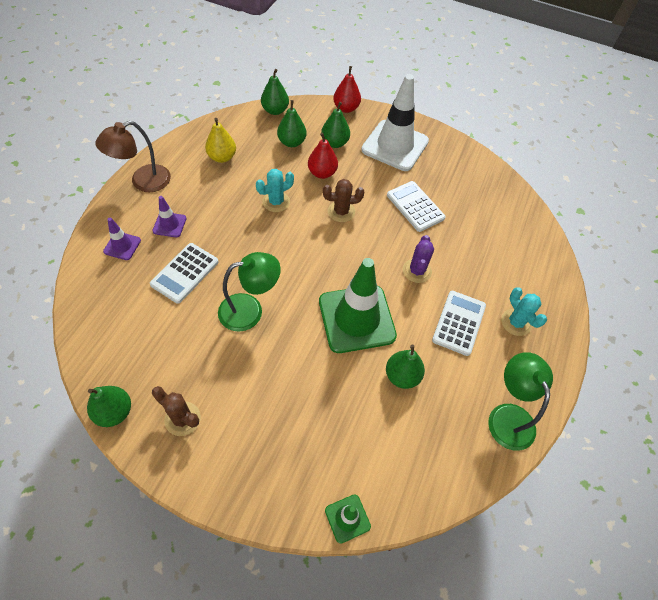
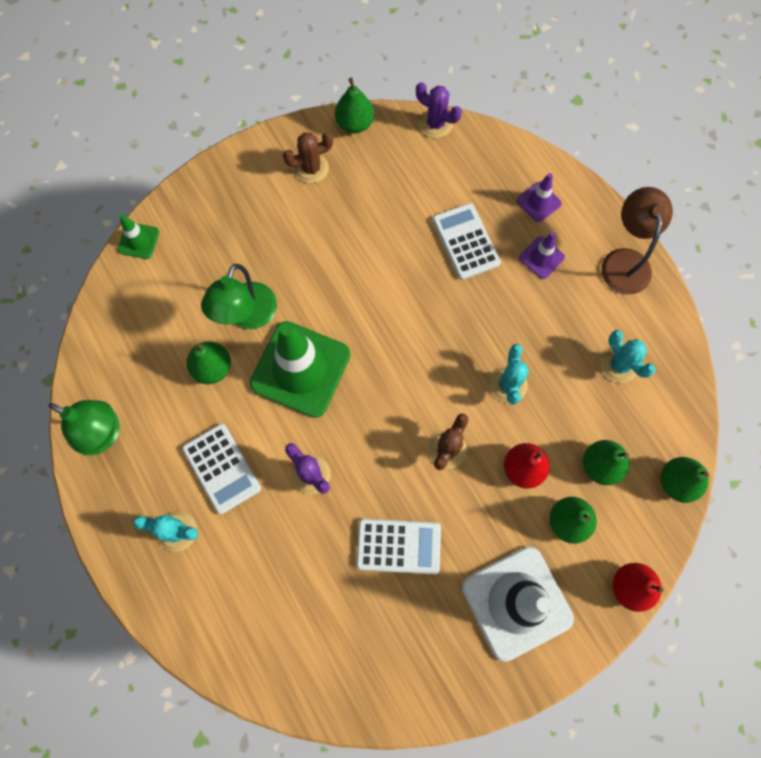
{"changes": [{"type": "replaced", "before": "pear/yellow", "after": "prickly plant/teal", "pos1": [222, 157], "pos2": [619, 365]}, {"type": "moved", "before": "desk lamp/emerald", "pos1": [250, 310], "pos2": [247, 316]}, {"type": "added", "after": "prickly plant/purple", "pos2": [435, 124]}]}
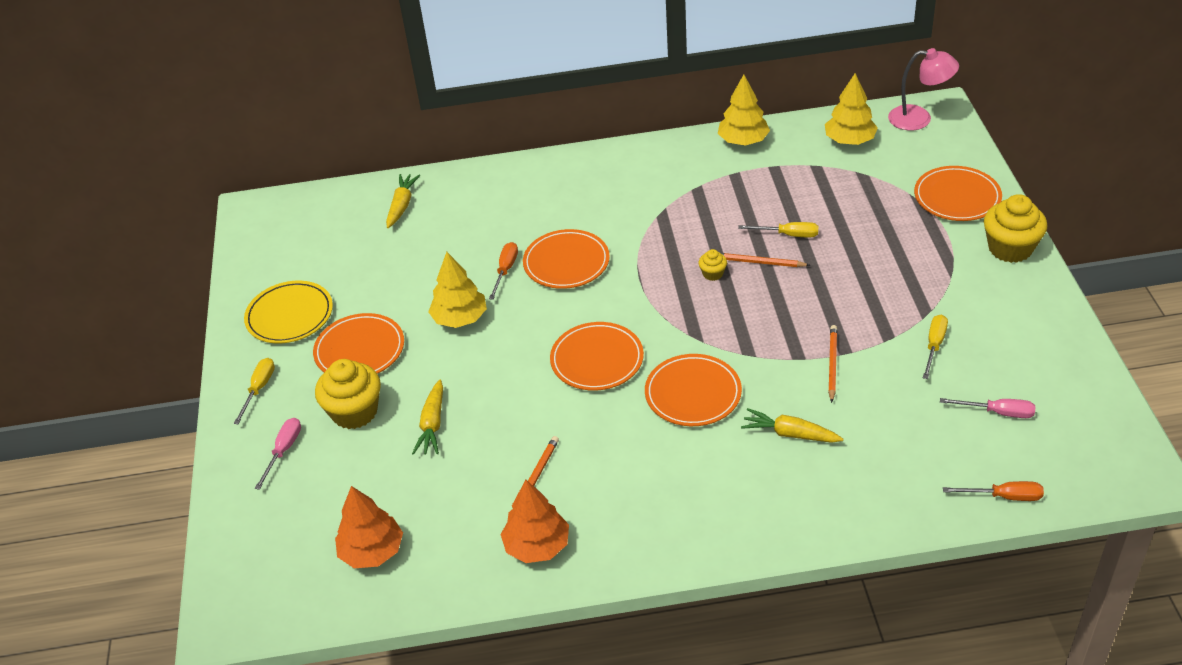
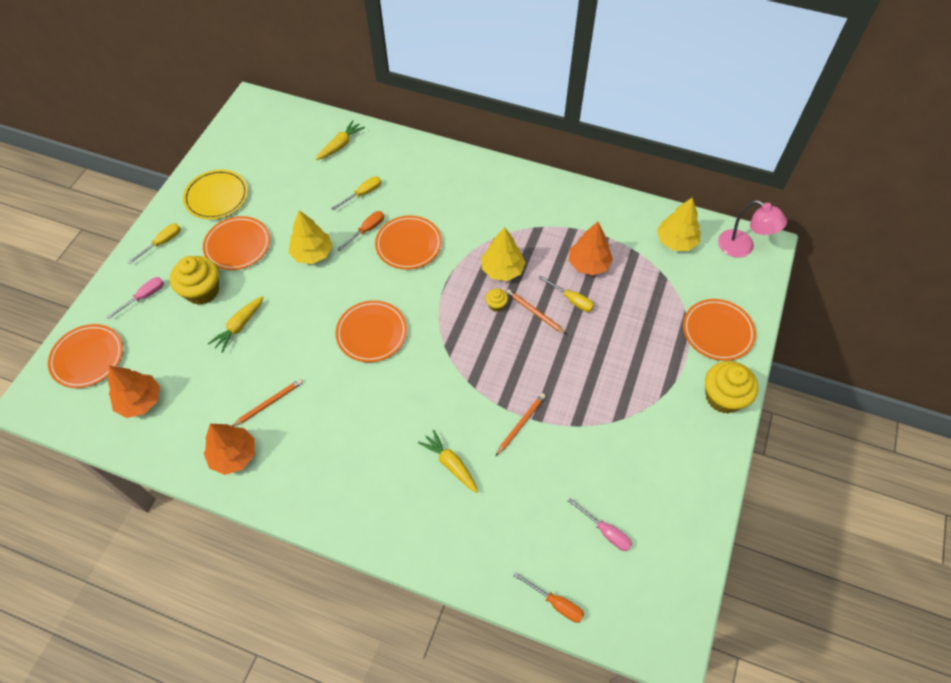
{"changes": [{"type": "moved", "before": "dinner plate/bright orange", "pos1": [693, 393], "pos2": [88, 358]}, {"type": "moved", "before": "tree/yellow", "pos1": [743, 141], "pos2": [502, 270]}, {"type": "moved", "before": "flat screwdriver/yellow", "pos1": [934, 345], "pos2": [363, 194]}, {"type": "added", "after": "tree/bright orange", "pos2": [588, 264]}]}
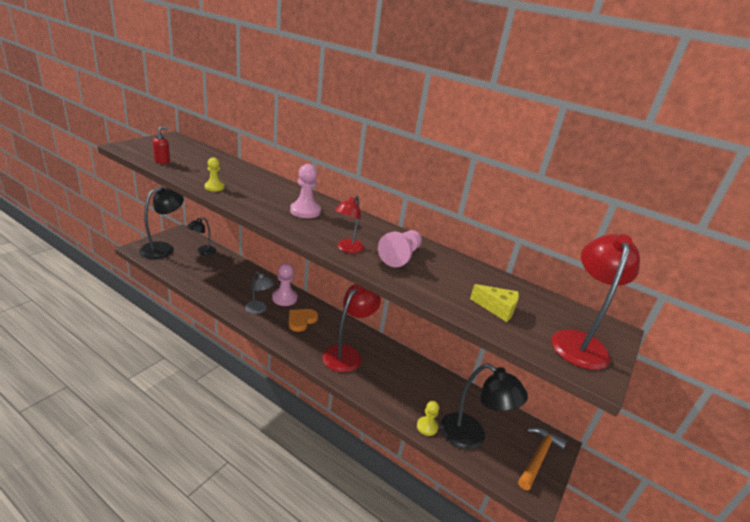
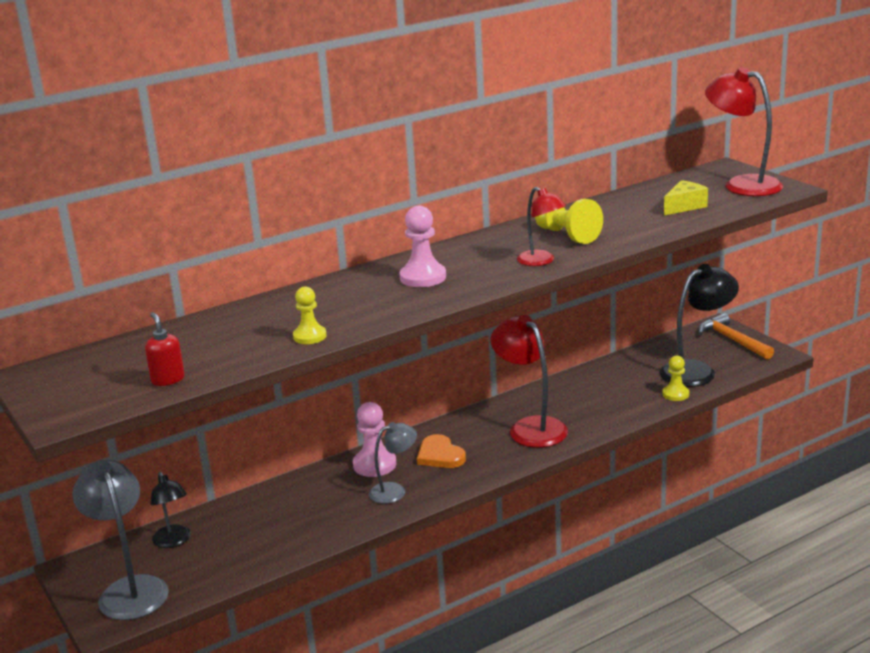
{"changes": [{"type": "recoloured", "before": "desk lamp/ebony", "after": "desk lamp/ash-grey", "pos1": [163, 248], "pos2": [130, 589]}, {"type": "recoloured", "before": "game pawn/rosy", "after": "game pawn/yellow", "pos1": [400, 256], "pos2": [567, 235]}]}
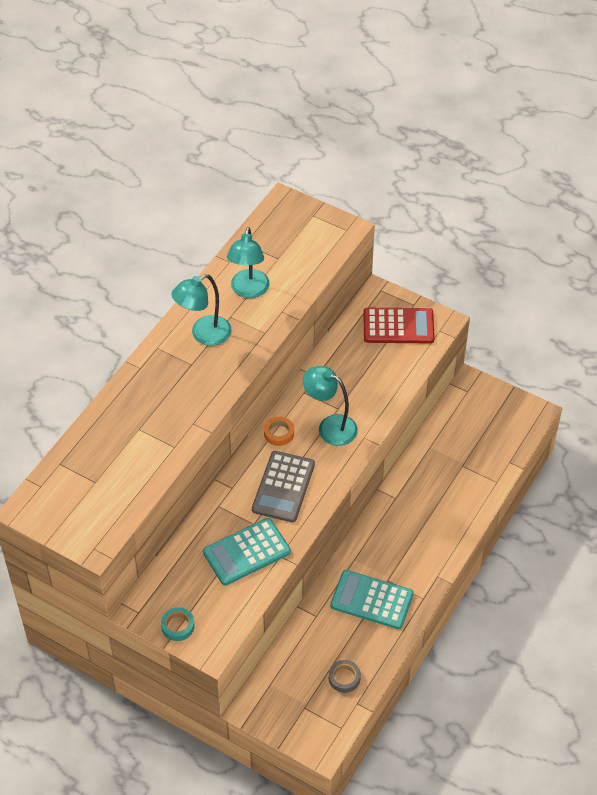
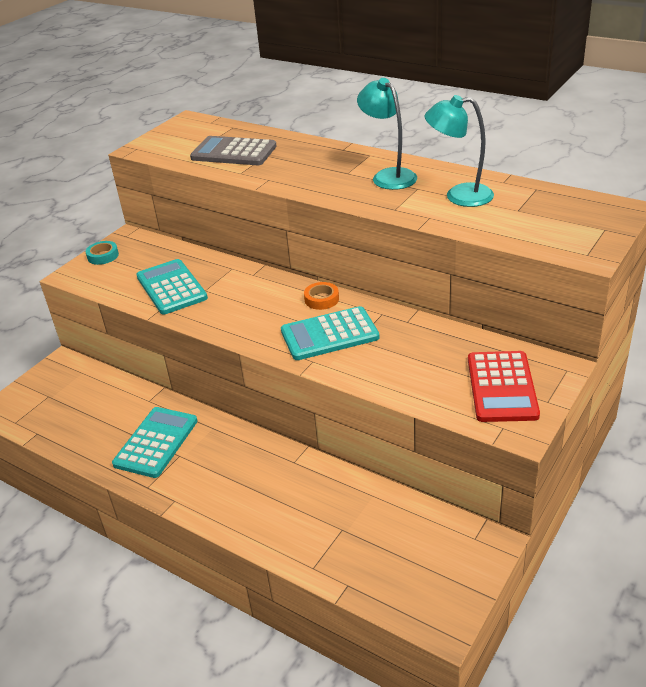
{"changes": [{"type": "moved", "before": "calculator/ash-grey", "pos1": [283, 487], "pos2": [234, 152]}, {"type": "replaced", "before": "desk lamp/teal", "after": "calculator/teal", "pos1": [330, 427], "pos2": [329, 334]}, {"type": "removed", "before": "tape/ash-grey", "pos1": [344, 678]}]}
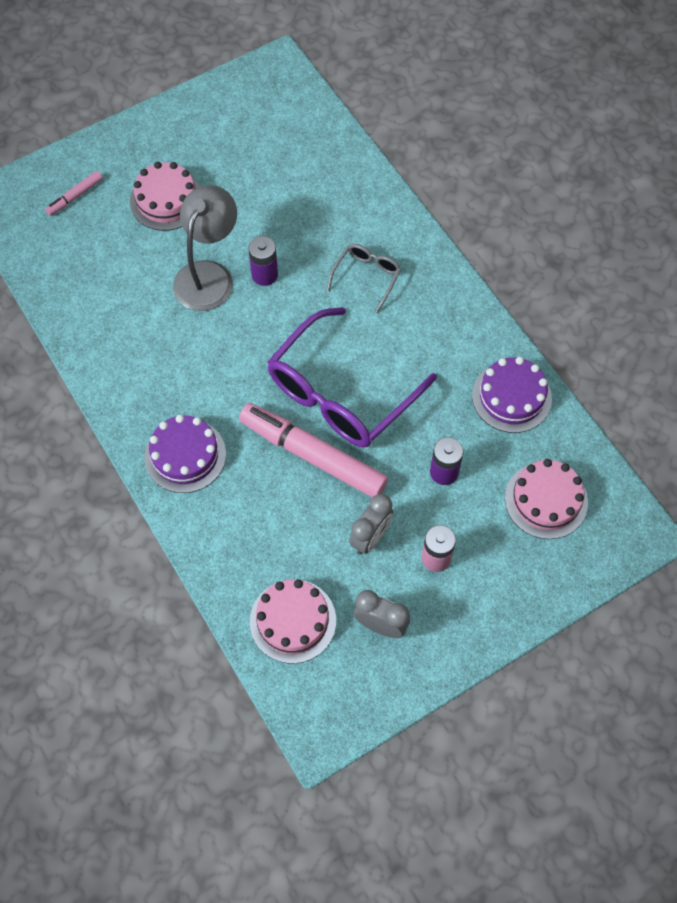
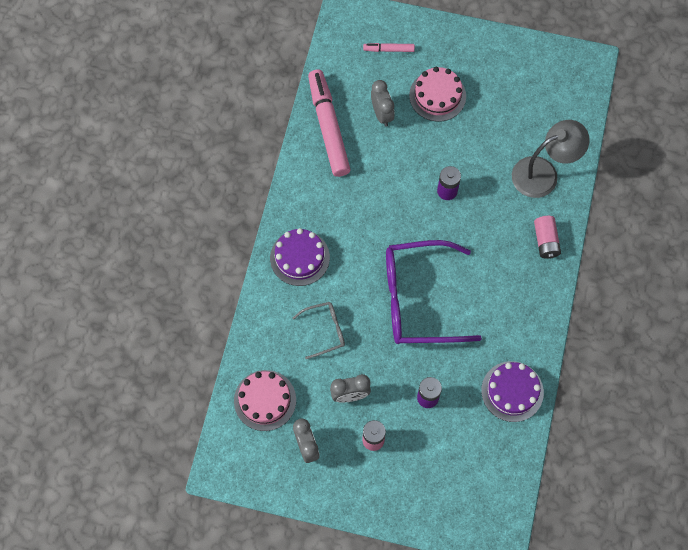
{"changes": [{"type": "moved", "before": "desk lamp/ash-grey", "pos1": [208, 275], "pos2": [543, 173]}, {"type": "moved", "before": "marker/rosy", "pos1": [313, 455], "pos2": [328, 127]}, {"type": "moved", "before": "eyeglasses/ash-grey", "pos1": [367, 277], "pos2": [325, 330]}, {"type": "removed", "before": "cake/rosy", "pos1": [546, 500]}, {"type": "added", "after": "clock/ash-grey", "pos2": [382, 114]}, {"type": "added", "after": "power cell/rosy", "pos2": [545, 241]}]}
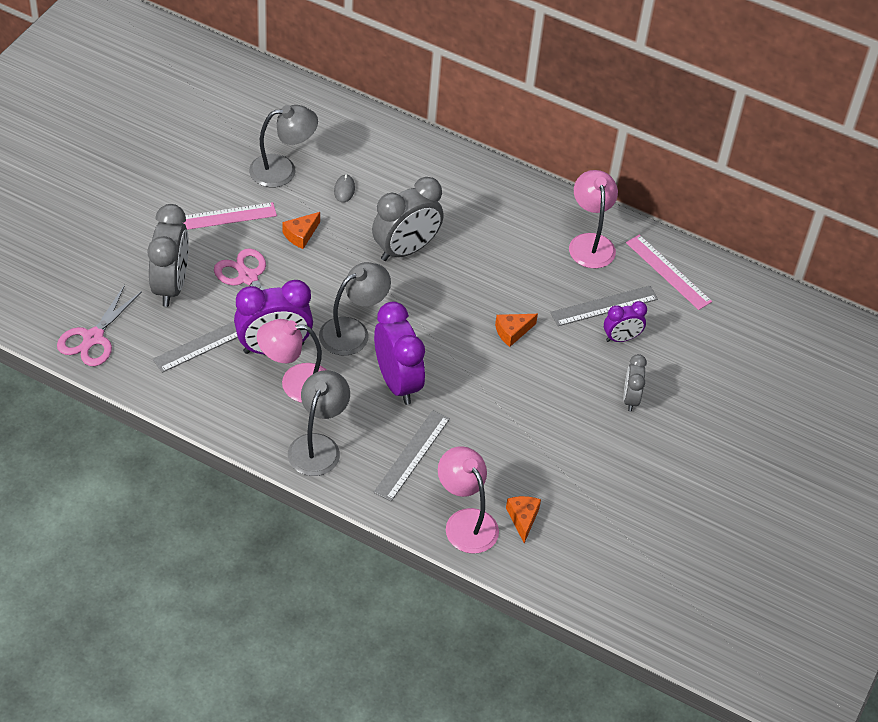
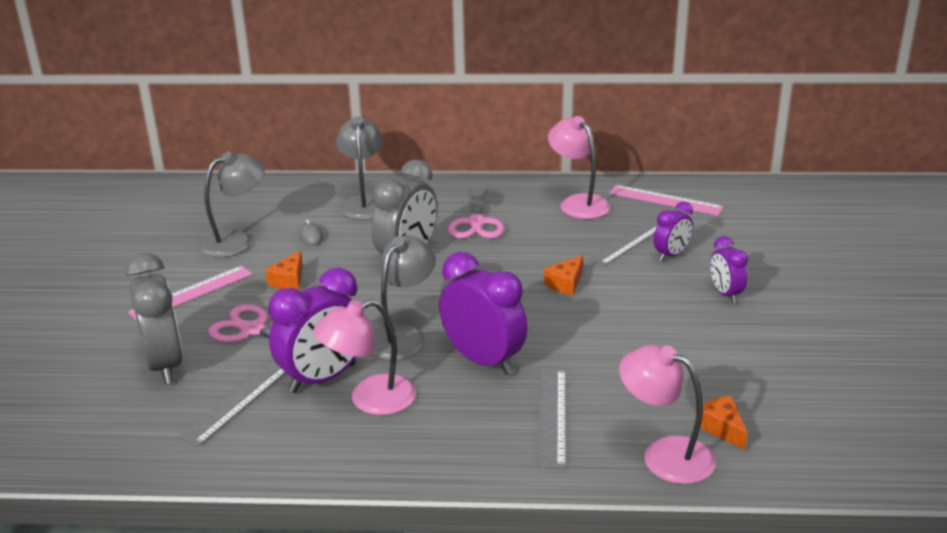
{"changes": [{"type": "moved", "before": "shears/rosy", "pos1": [93, 338], "pos2": [476, 223]}, {"type": "moved", "before": "desk lamp/ash-grey", "pos1": [318, 446], "pos2": [364, 203]}, {"type": "recoloured", "before": "clock/ash-grey", "after": "clock/purple", "pos1": [630, 398], "pos2": [725, 294]}]}
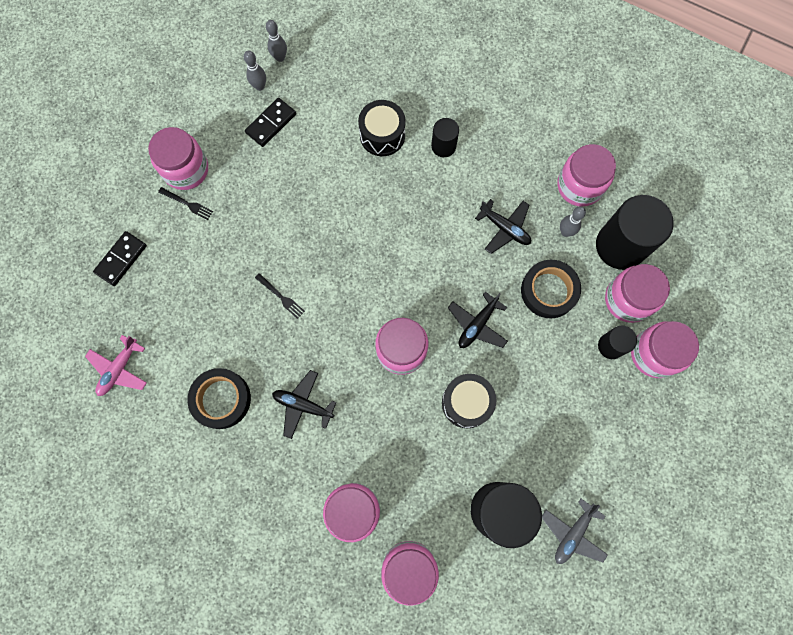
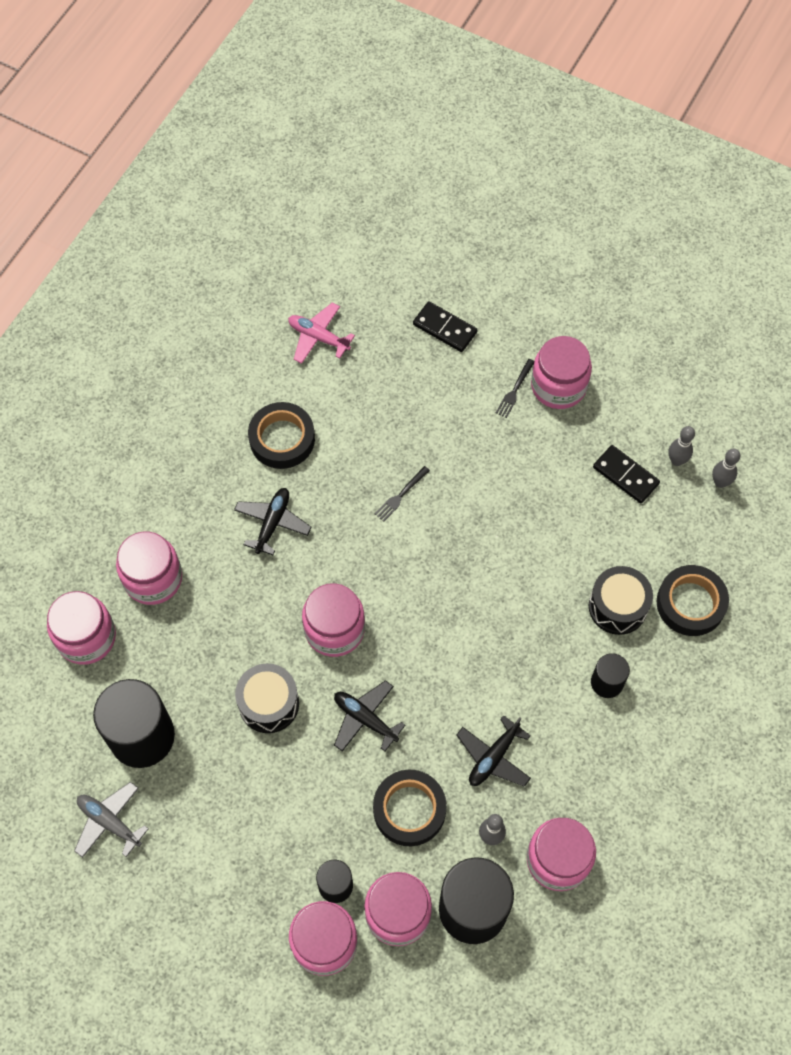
{"changes": [{"type": "added", "after": "tape/ebony", "pos2": [690, 603]}]}
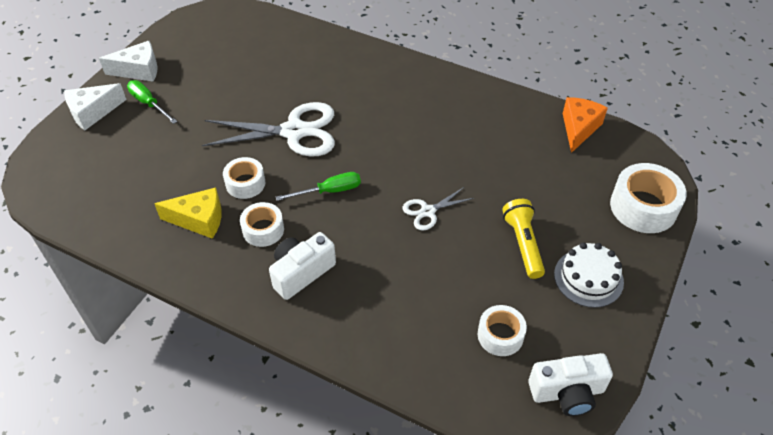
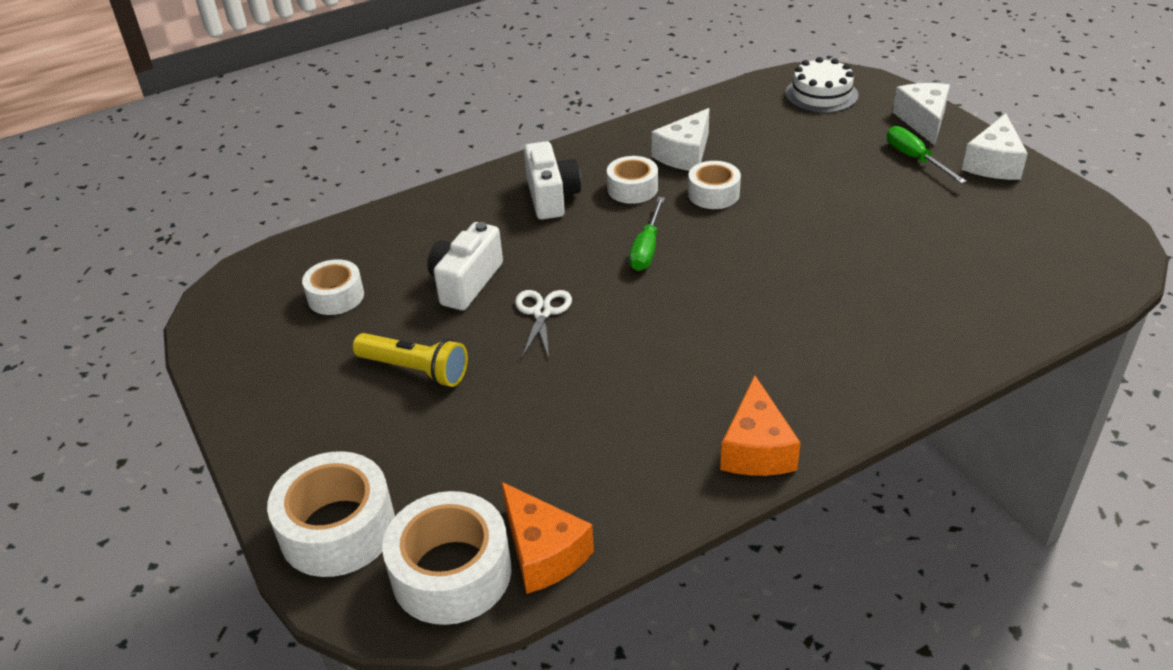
{"changes": [{"type": "turned", "before": "flat screwdriver/emerald", "pos1": [149, 103], "pos2": [915, 159], "turn": -105}, {"type": "recoloured", "before": "cheese/yellow", "after": "cheese/white", "pos1": [199, 220], "pos2": [685, 154]}, {"type": "removed", "before": "shears/white", "pos1": [294, 132]}, {"type": "moved", "before": "camera/white", "pos1": [567, 392], "pos2": [466, 282]}, {"type": "moved", "before": "cake/white", "pos1": [588, 278], "pos2": [821, 94]}, {"type": "added", "after": "tape/white", "pos2": [451, 572]}, {"type": "added", "after": "cheese/bright orange", "pos2": [756, 448]}]}
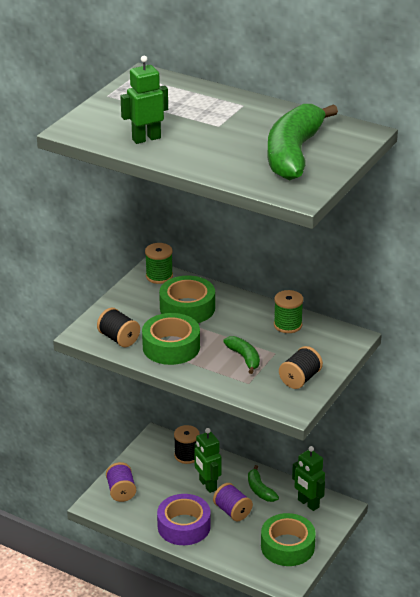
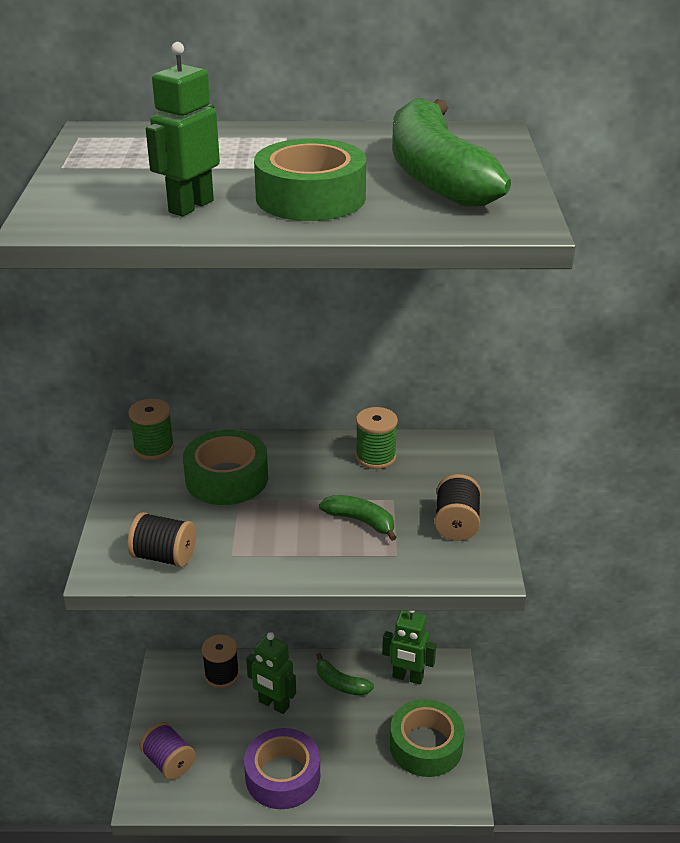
{"changes": [{"type": "moved", "before": "tape/emerald", "pos1": [171, 347], "pos2": [310, 198]}, {"type": "removed", "before": "spool/purple", "pos1": [232, 511]}]}
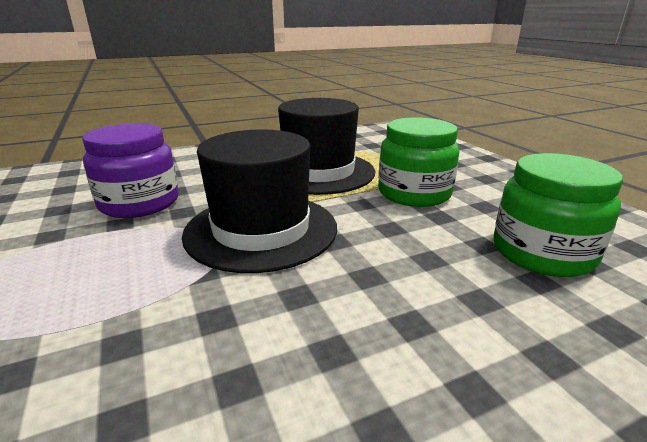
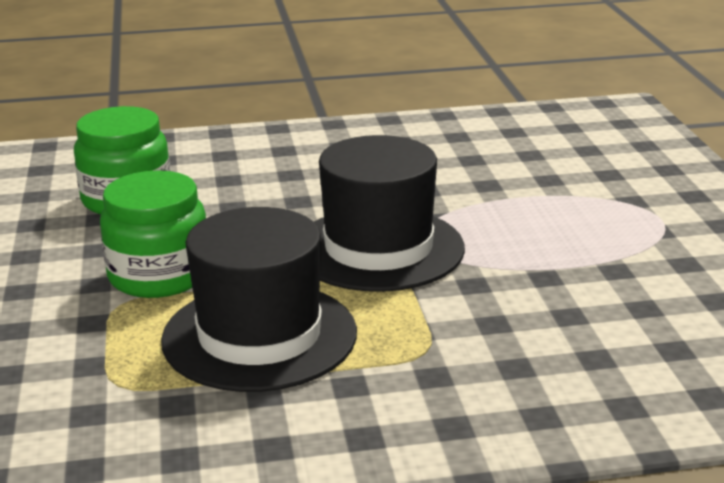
{"changes": [{"type": "removed", "before": "preserve jar/purple", "pos1": [139, 203]}]}
